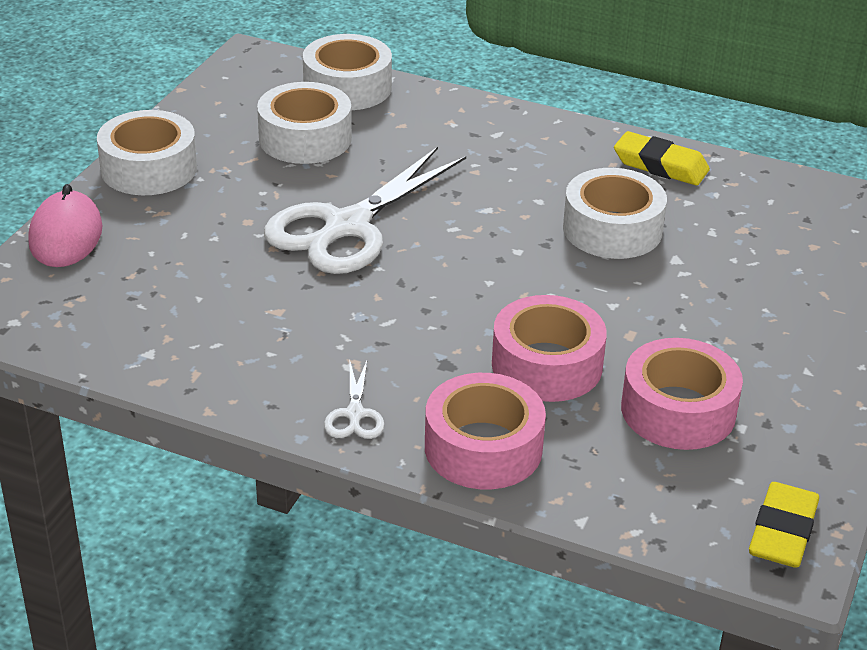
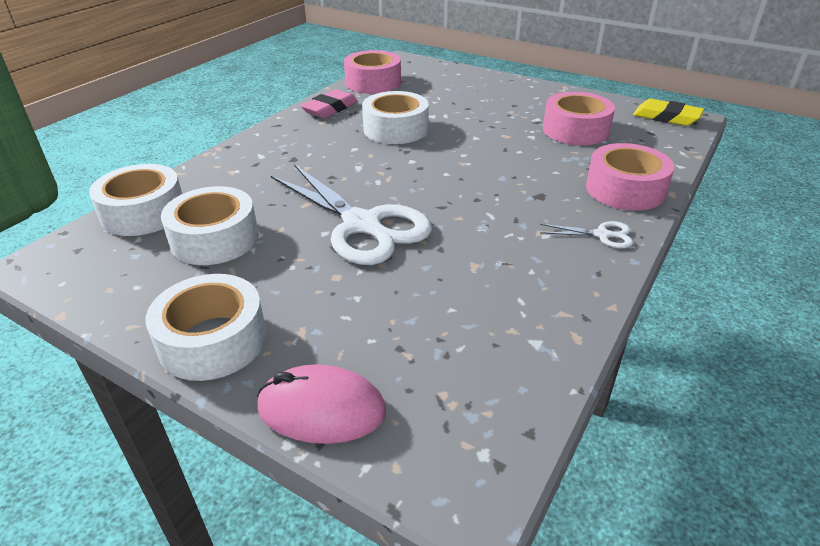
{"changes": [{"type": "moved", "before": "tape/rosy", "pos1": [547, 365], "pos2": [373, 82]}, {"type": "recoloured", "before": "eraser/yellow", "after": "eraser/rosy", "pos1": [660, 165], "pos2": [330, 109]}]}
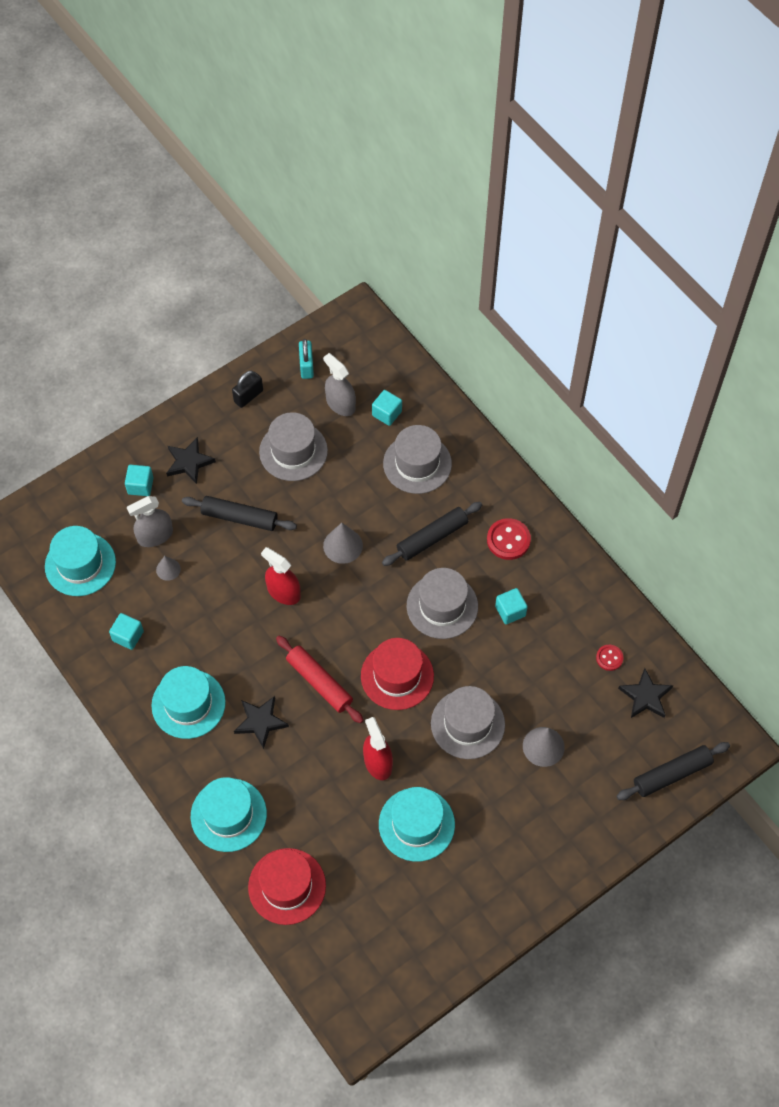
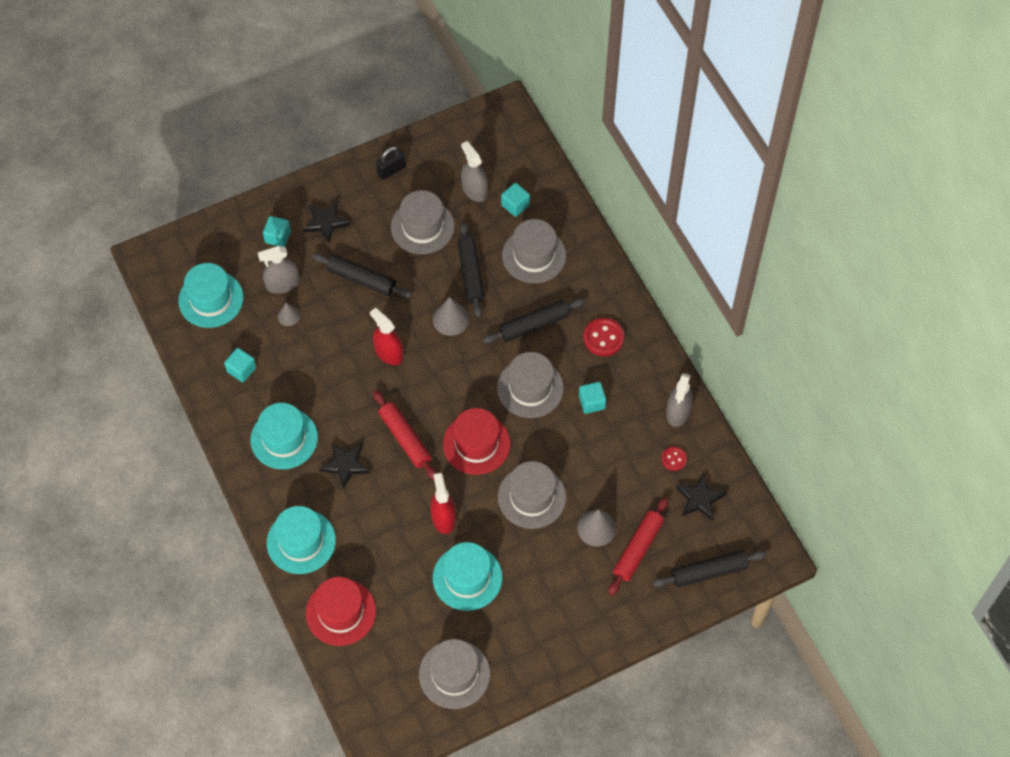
{"changes": [{"type": "removed", "before": "padlock/teal", "pos1": [306, 366]}, {"type": "added", "after": "top hat/ash-grey", "pos2": [454, 674]}, {"type": "added", "after": "dough roller/ebony", "pos2": [471, 273]}, {"type": "added", "after": "dough roller/crimson", "pos2": [637, 549]}, {"type": "added", "after": "spray cleaner/ash-grey", "pos2": [678, 412]}]}
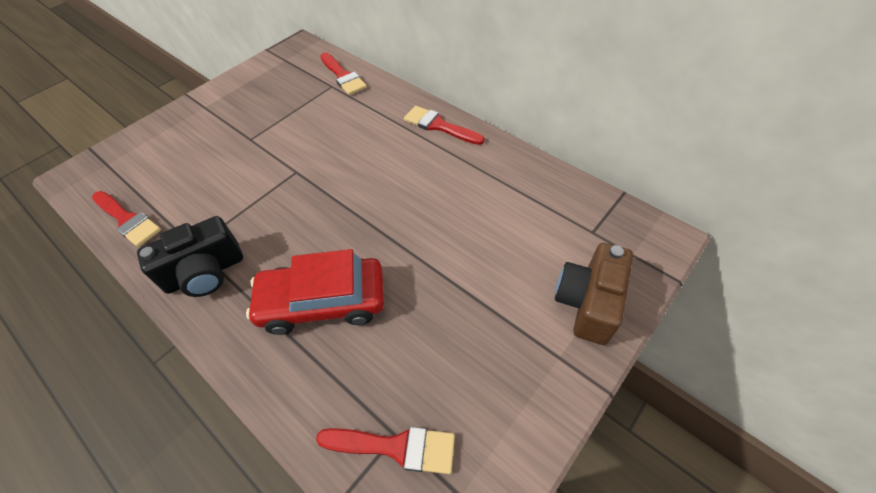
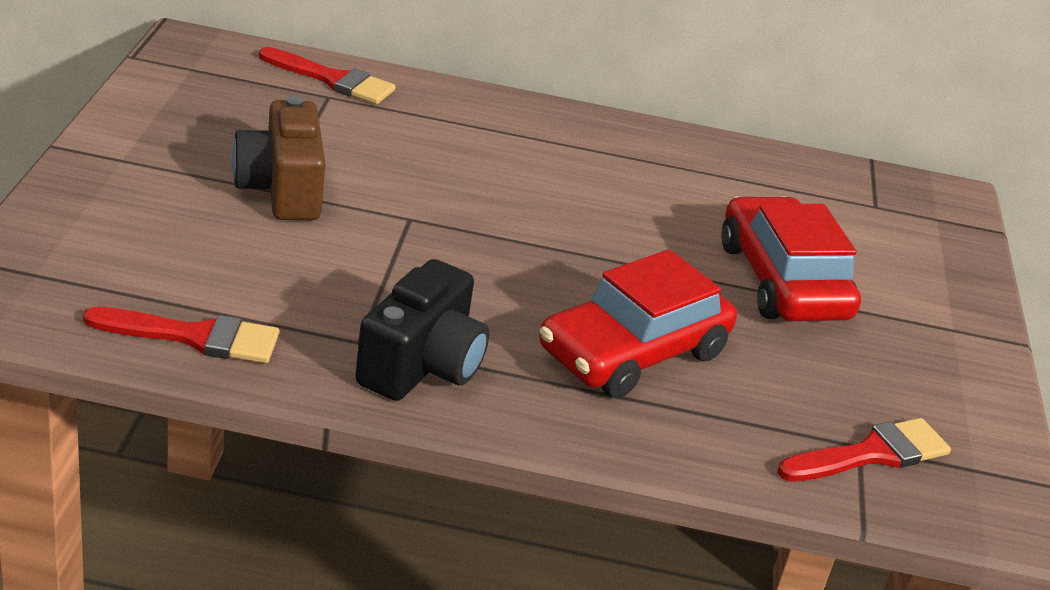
{"changes": [{"type": "removed", "before": "paint brush/crimson", "pos1": [439, 126]}, {"type": "moved", "before": "camera/dark brown", "pos1": [588, 303], "pos2": [281, 189]}, {"type": "added", "after": "toy car/crimson", "pos2": [782, 281]}]}
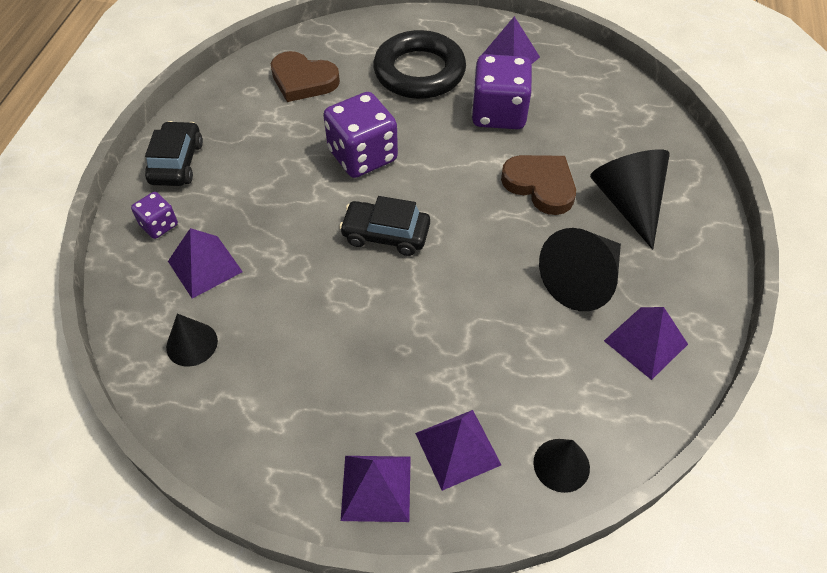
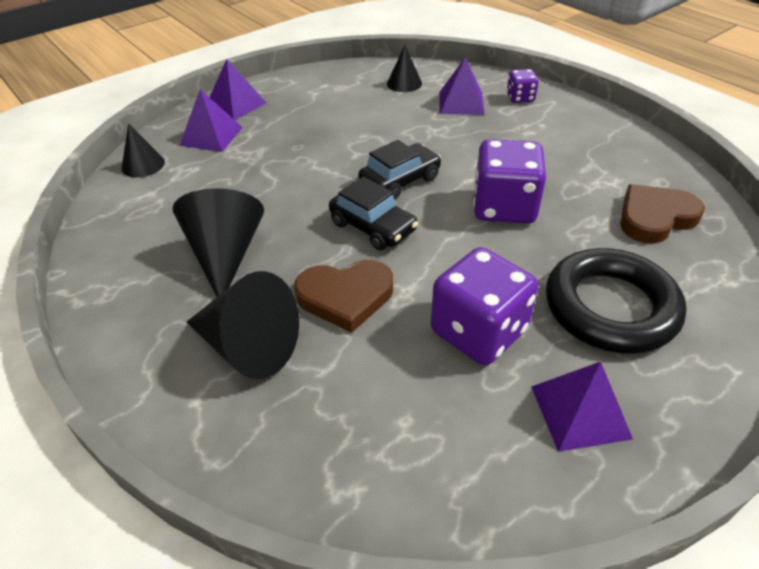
{"changes": [{"type": "moved", "before": "toy car/ebony", "pos1": [177, 162], "pos2": [372, 227]}, {"type": "removed", "before": "pyramid shape/purple", "pos1": [645, 342]}]}
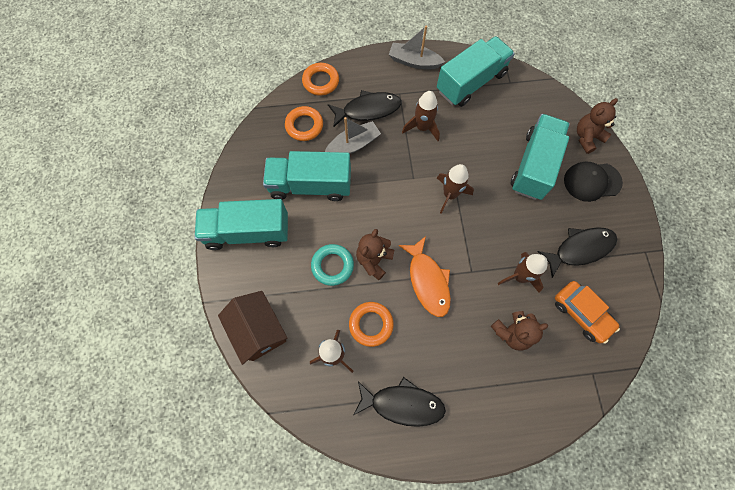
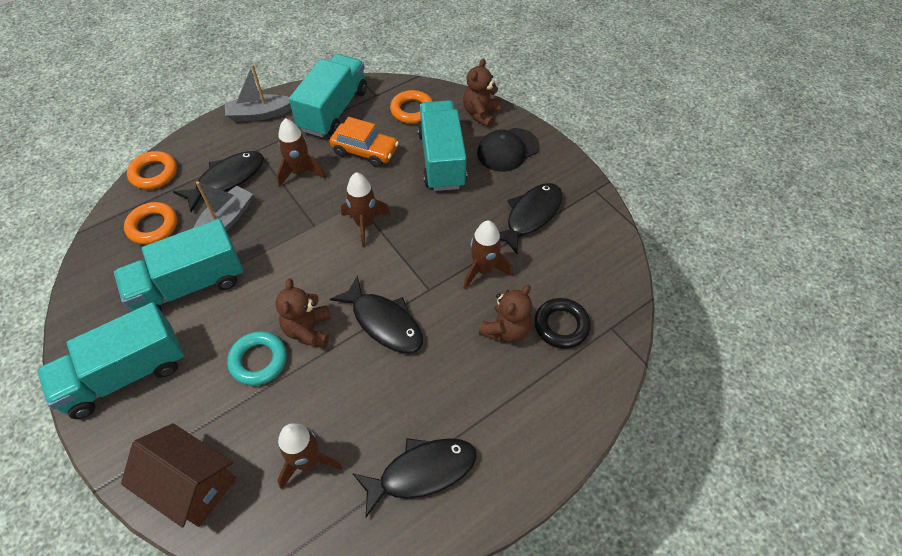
{"changes": [{"type": "moved", "before": "hoop/bright orange", "pos1": [371, 324], "pos2": [412, 110]}, {"type": "recoloured", "before": "fish figure/bright orange", "after": "fish figure/ebony", "pos1": [427, 281], "pos2": [384, 322]}, {"type": "moved", "before": "toy car/bright orange", "pos1": [581, 313], "pos2": [365, 151]}, {"type": "added", "after": "hoop/ebony", "pos2": [561, 325]}]}
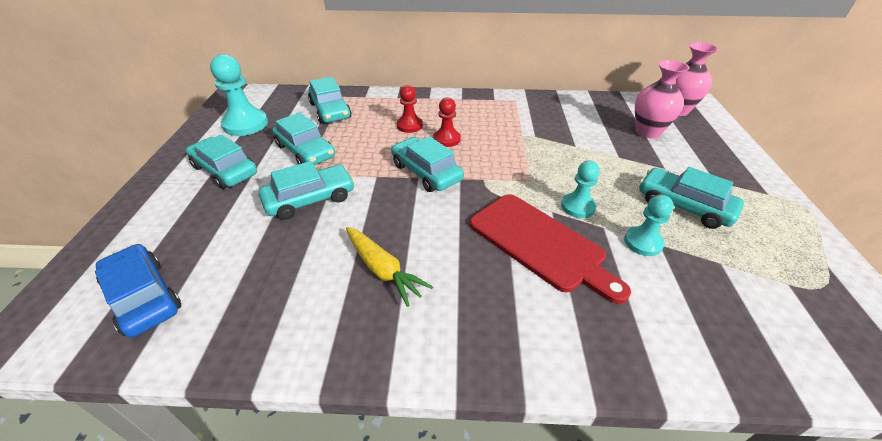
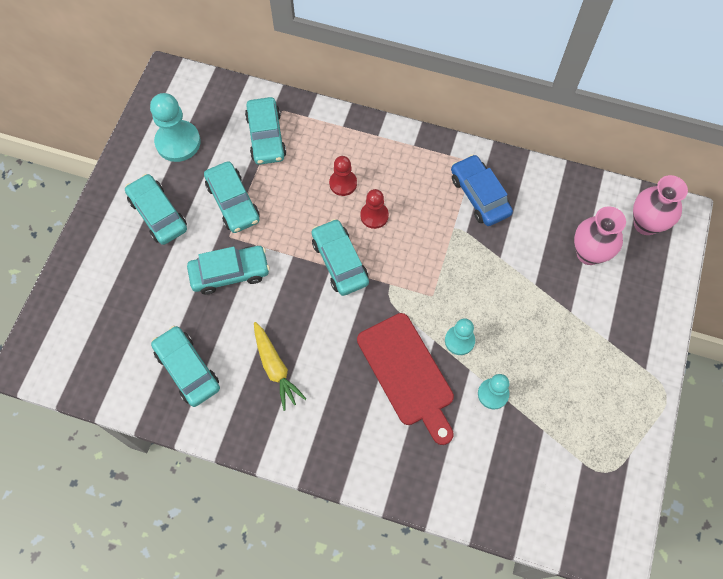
{"changes": [{"type": "moved", "before": "toy car/blue", "pos1": [143, 297], "pos2": [479, 195]}, {"type": "moved", "before": "toy car/teal", "pos1": [683, 205], "pos2": [187, 369]}]}
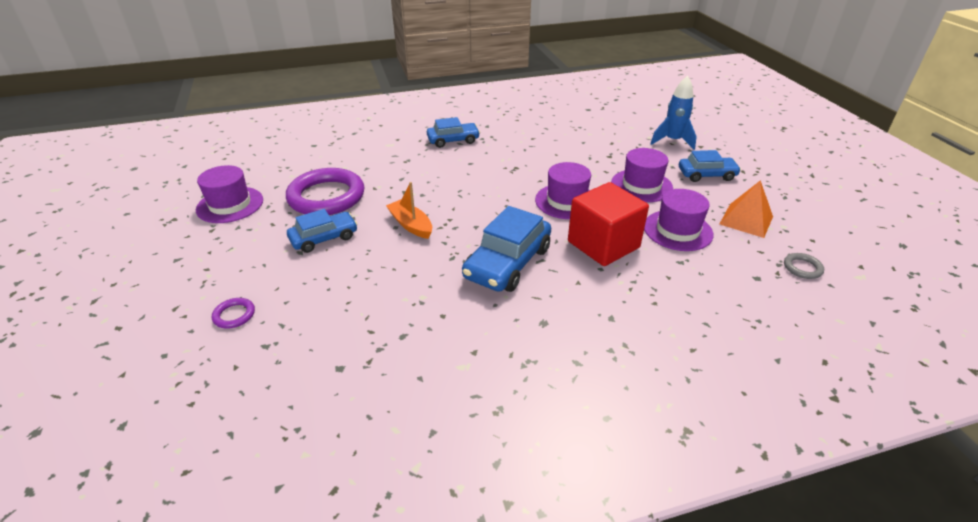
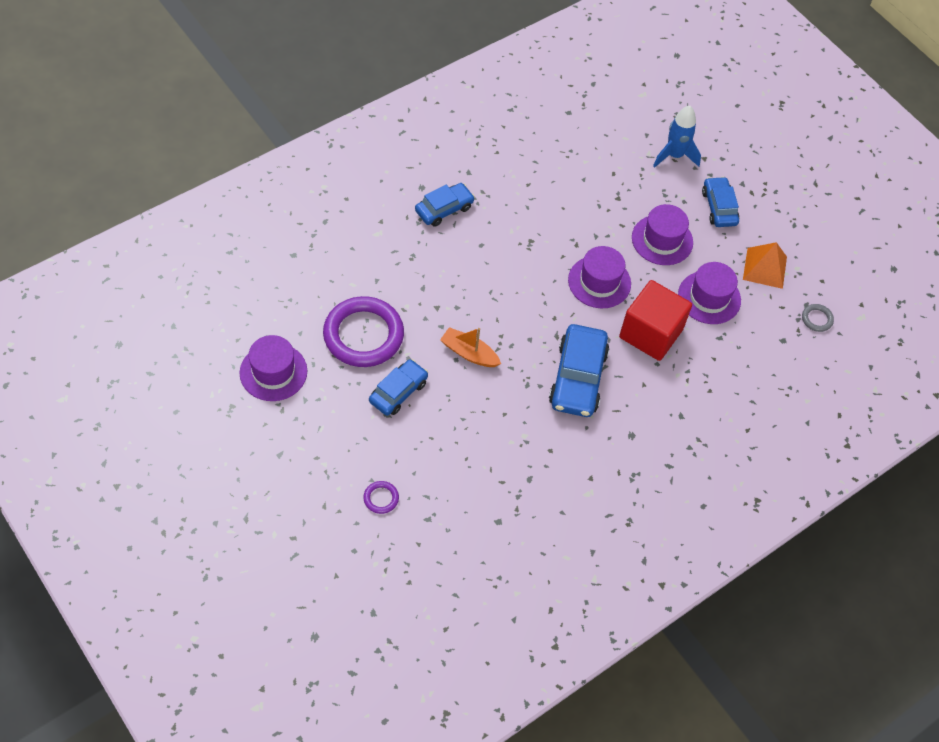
{"changes": [{"type": "turned", "before": "toy car/blue", "pos1": [706, 175], "pos2": [719, 207], "turn": -75}]}
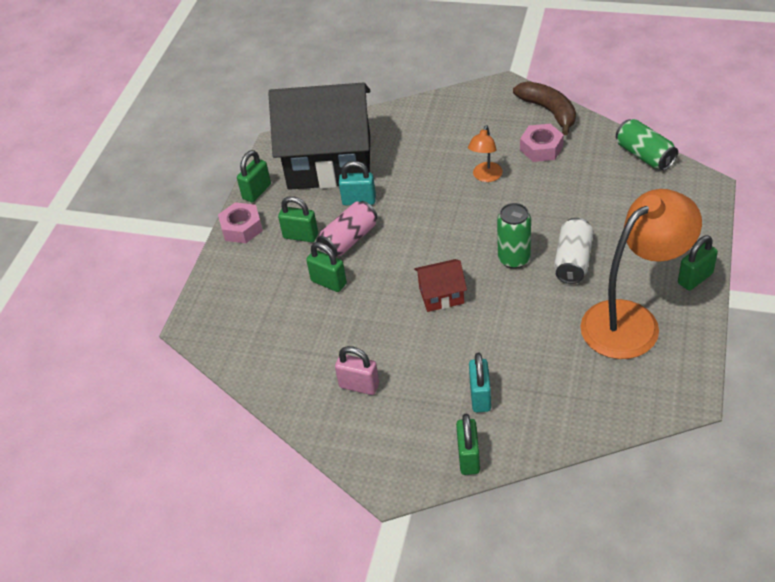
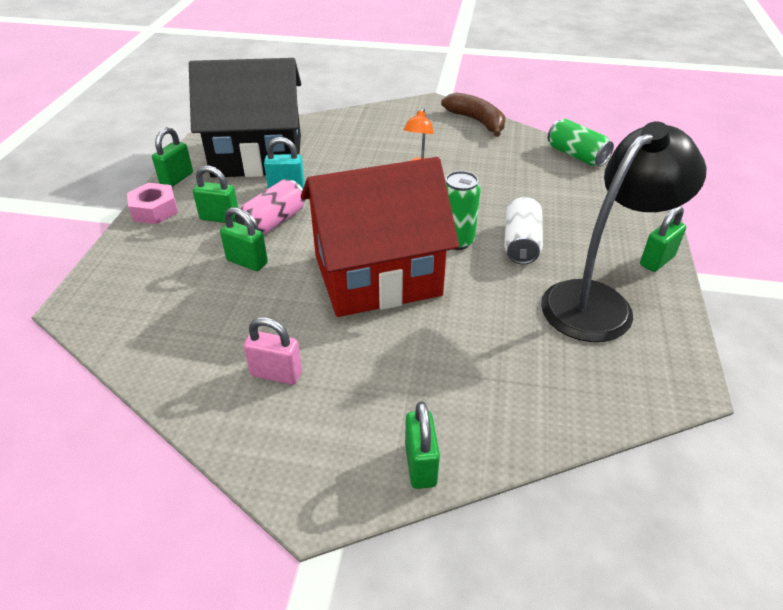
{"changes": [{"type": "resized", "before": "toy house/crimson", "pos1": [441, 295], "pos2": [377, 275], "scale": 2.42}, {"type": "removed", "before": "padlock/teal", "pos1": [480, 397]}, {"type": "removed", "before": "hexagon nut/rosy", "pos1": [541, 148]}, {"type": "recoloured", "before": "desk lamp/bright orange", "after": "desk lamp/ebony", "pos1": [632, 321], "pos2": [598, 302]}]}
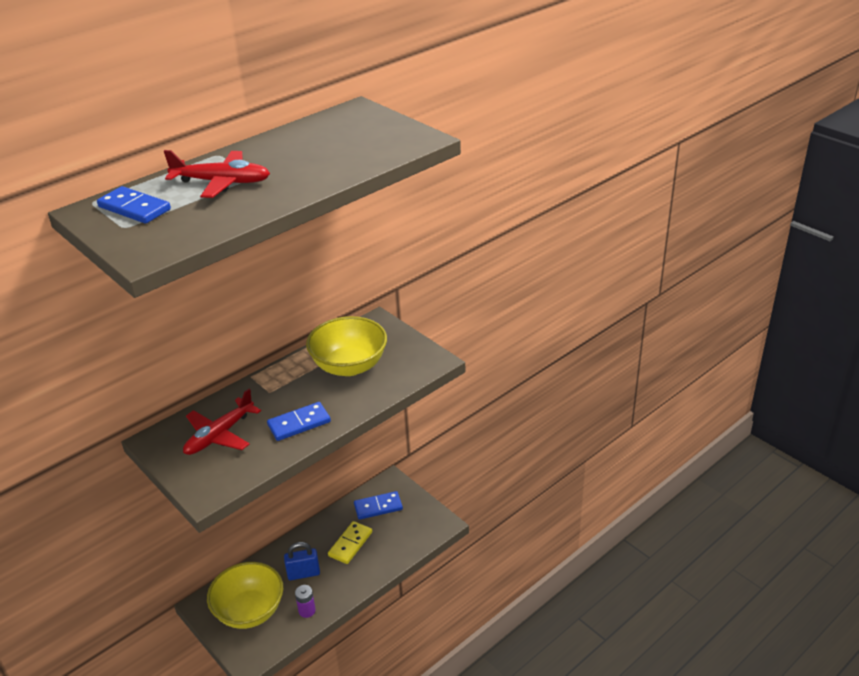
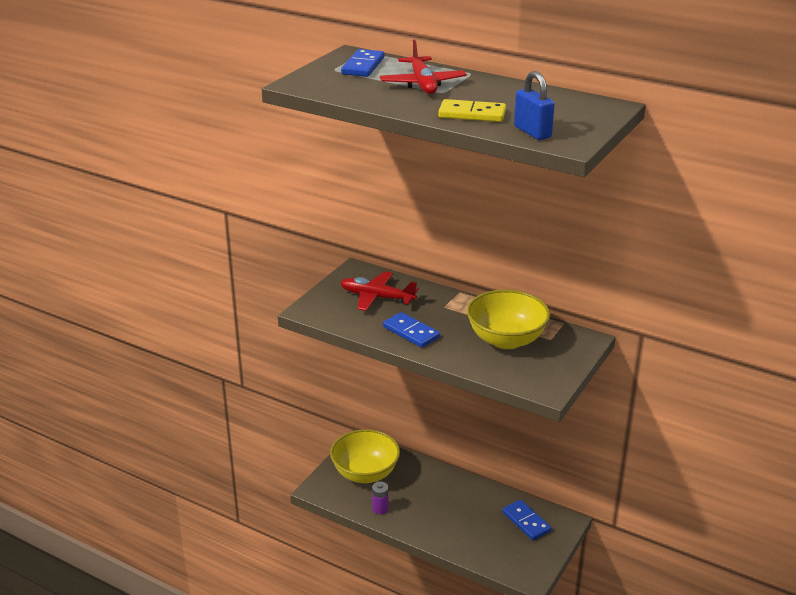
{"changes": [{"type": "moved", "before": "padlock/blue", "pos1": [303, 573], "pos2": [532, 132]}, {"type": "moved", "before": "domino piece/yellow", "pos1": [350, 544], "pos2": [472, 114]}]}
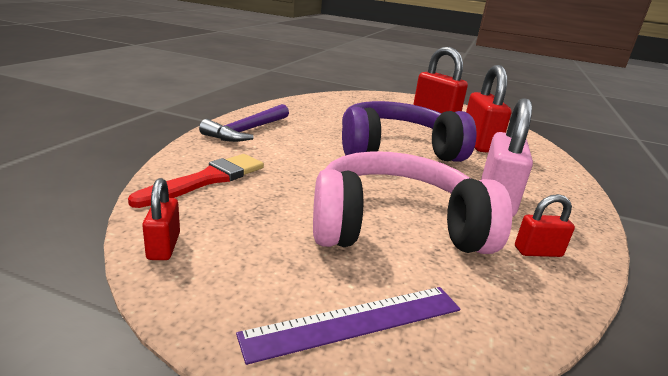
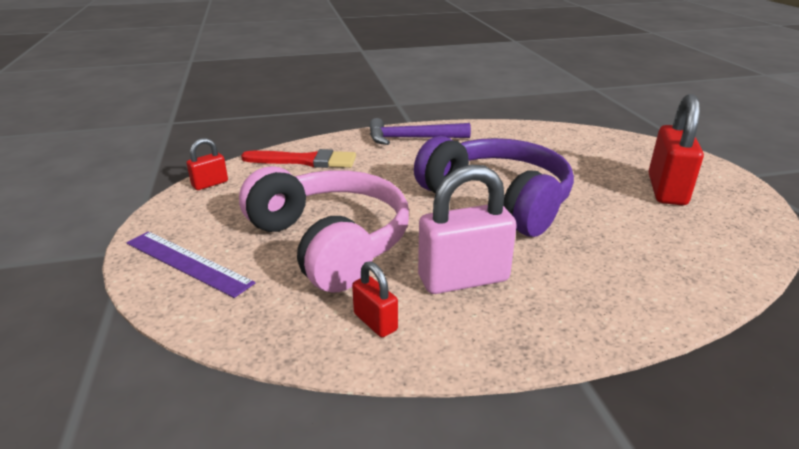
{"changes": [{"type": "removed", "before": "padlock/crimson", "pos1": [479, 143]}]}
